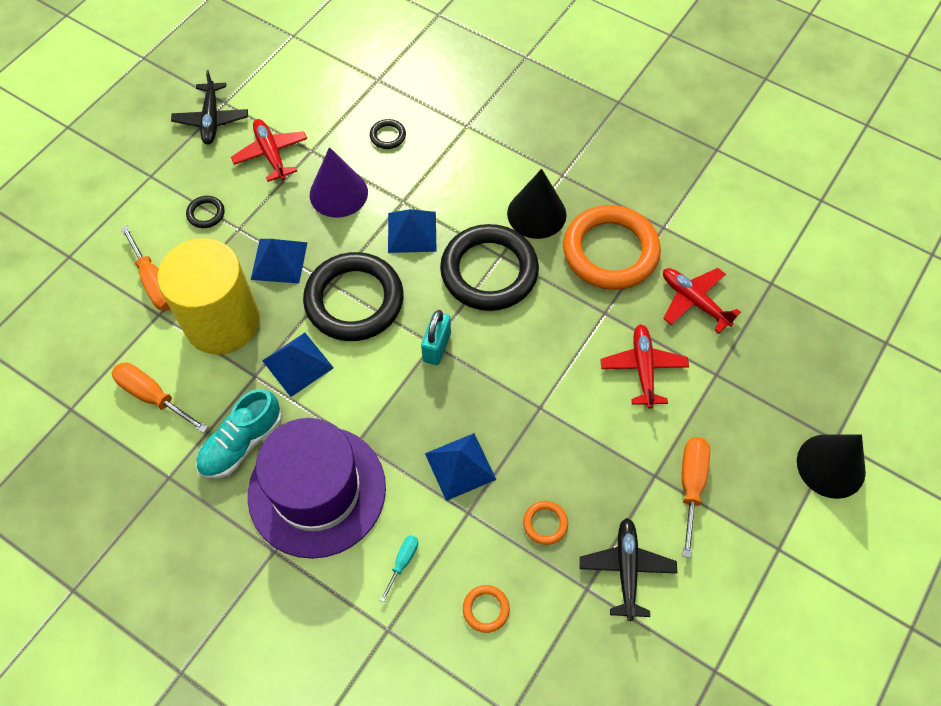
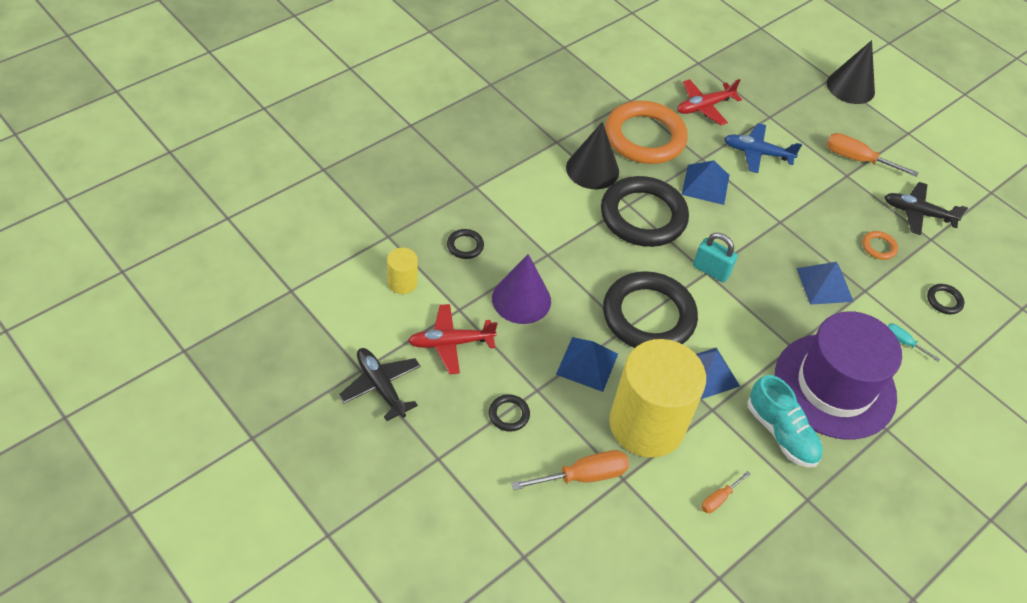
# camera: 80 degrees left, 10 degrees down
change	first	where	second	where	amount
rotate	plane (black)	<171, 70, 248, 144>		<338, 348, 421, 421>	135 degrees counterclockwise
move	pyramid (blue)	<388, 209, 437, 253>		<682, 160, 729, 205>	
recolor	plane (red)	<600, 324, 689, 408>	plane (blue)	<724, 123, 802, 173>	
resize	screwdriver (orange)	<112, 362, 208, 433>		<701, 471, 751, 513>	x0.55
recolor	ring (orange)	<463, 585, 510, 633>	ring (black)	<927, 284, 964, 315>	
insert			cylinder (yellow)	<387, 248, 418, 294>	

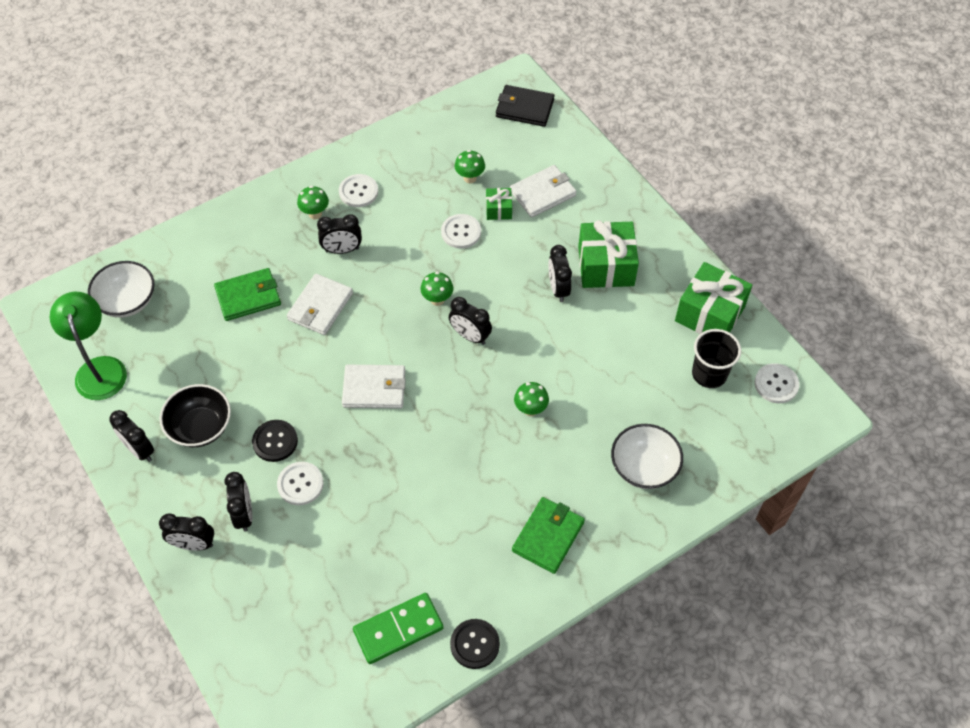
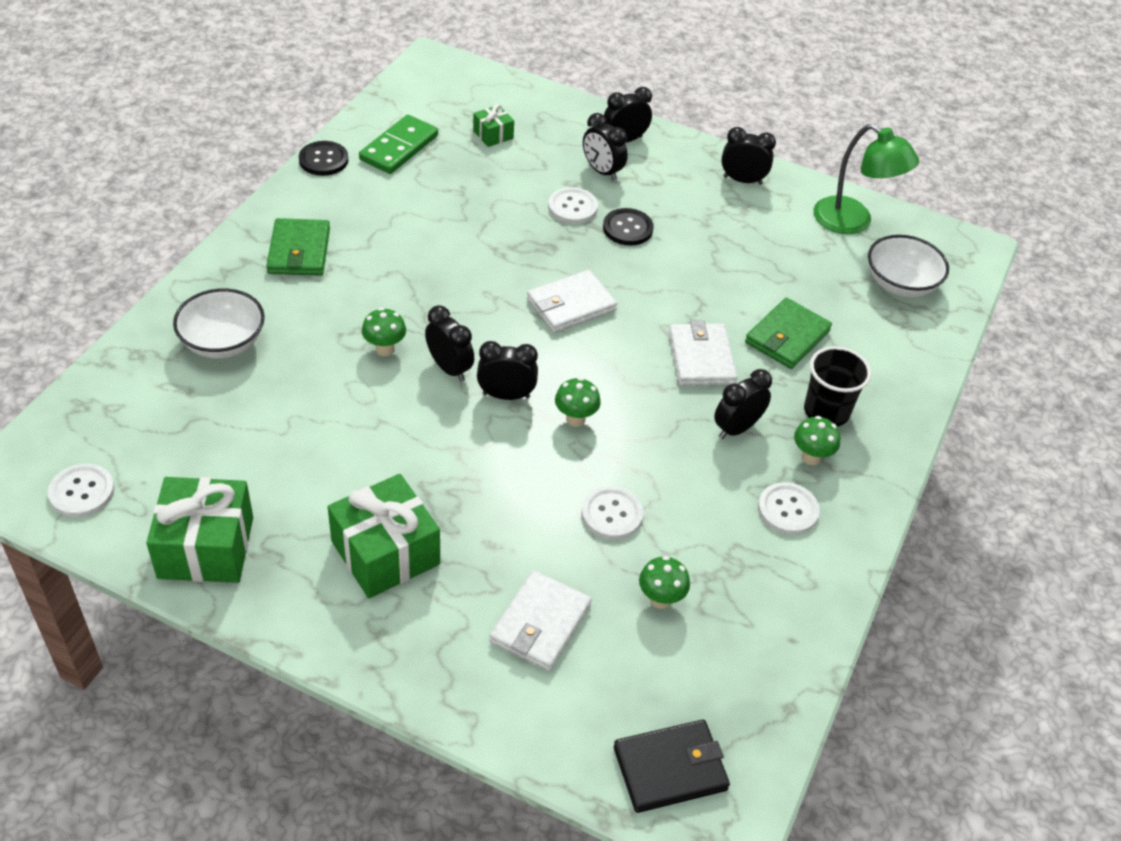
# camera: 145 degrees right, 10 degrees down
change	first	where	second	where	amount
move	gift (green)	<486, 188, 512, 220>		<473, 104, 514, 147>	
move	clock (black)	<549, 245, 572, 302>		<425, 305, 474, 382>	
move	cup (black)	<692, 329, 741, 388>		<804, 346, 871, 427>	
delete	bowl (black)	<160, 384, 231, 447>			

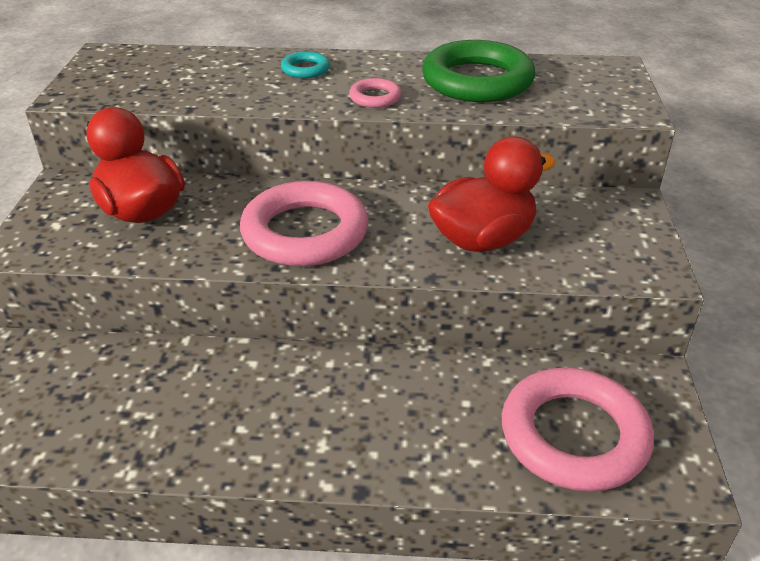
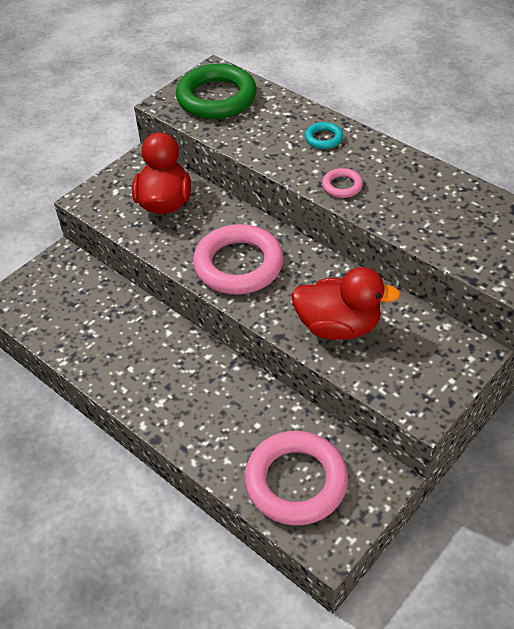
# camera: 40 degrees right, 10 degrees up
change	first	where	second	where	amount
move	ring (green)	<422, 40, 535, 102>		<176, 64, 257, 119>	

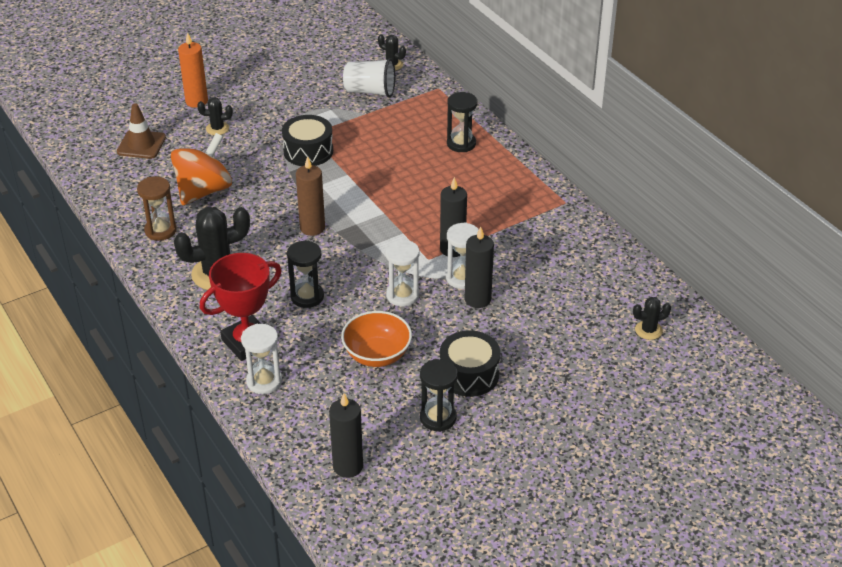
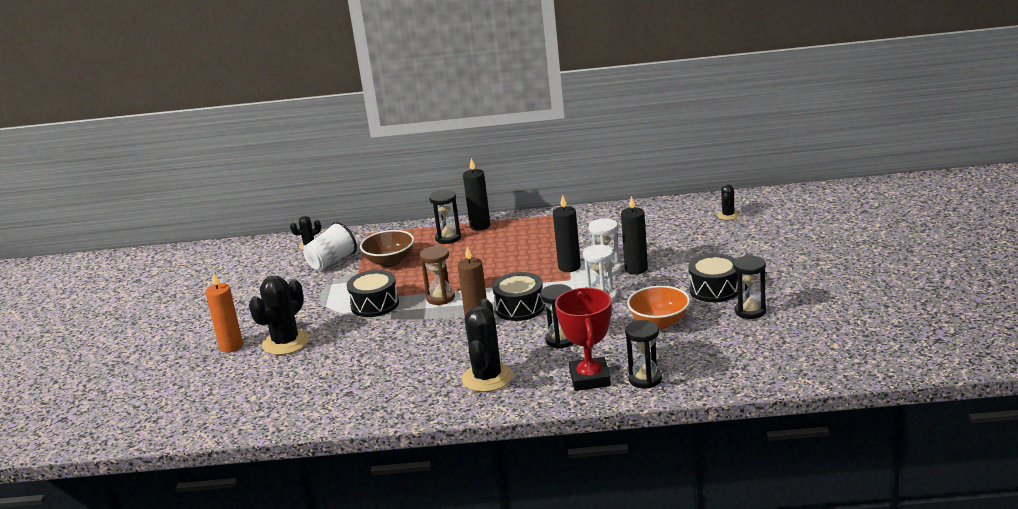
# camera: 55 degrees left, 15 degrees down
change	first	where	second	where	amount
resize	cactus (black)	<197, 97, 233, 135>		<249, 276, 310, 355>	x1.99
delete	traffic cone (brown)	<117, 103, 166, 159>			
delete	spinning top (orange)	<171, 133, 232, 205>			
move	hourglass (brown)	<137, 176, 177, 241>		<420, 246, 455, 305>	
recolor	hourglass (white)	<241, 324, 282, 394>	hourglass (black)	<625, 320, 662, 388>	
move	candle (black)	<329, 393, 363, 478>		<463, 158, 490, 230>	
insert			bowl (brown)	<360, 230, 414, 267>	
insert			drum (black)	<492, 272, 545, 321>	

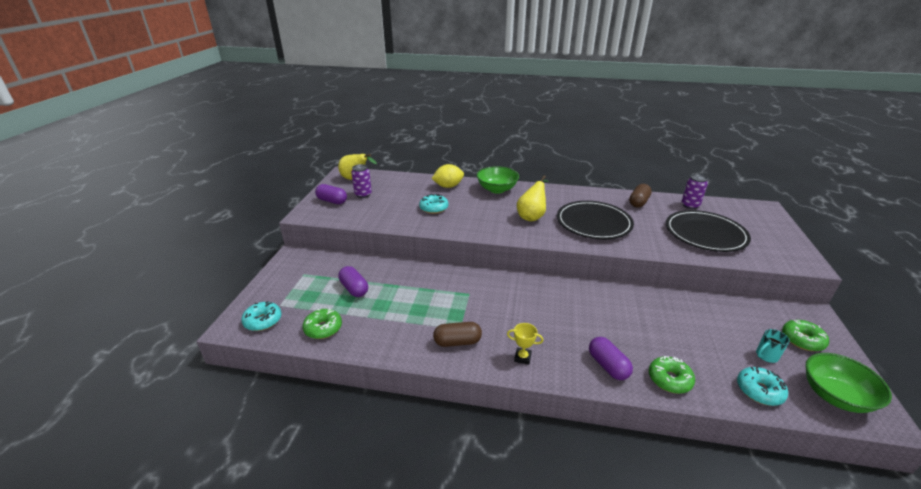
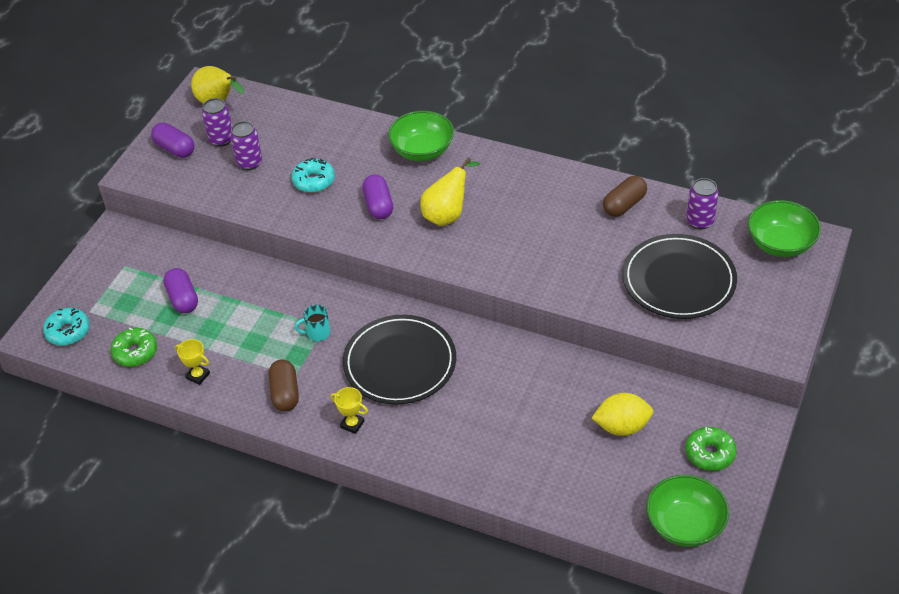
# camera: 15 degrees right, 15 degrees up
change	first	where	second	where	amount
move	lemon (yellow)	<431, 164, 464, 188>		<592, 393, 653, 436>	
move	plate (black)	<557, 201, 634, 239>		<343, 315, 456, 405>	
rotate	capsule (brown)	<433, 322, 482, 347>		<269, 359, 299, 411>	75 degrees clockwise
move	mug (turquoise)	<756, 329, 790, 363>		<295, 305, 330, 341>	
move	capsule (purple)	<589, 337, 633, 380>		<362, 174, 393, 219>	
delete	donut (green)	<649, 356, 695, 394>			
delete	donut (turquoise)	<737, 366, 788, 406>			
insert			can (purple)	<230, 121, 262, 170>	
insert			bowl (green)	<748, 200, 821, 257>	
insert			trophy (yellow)	<175, 339, 210, 385>	

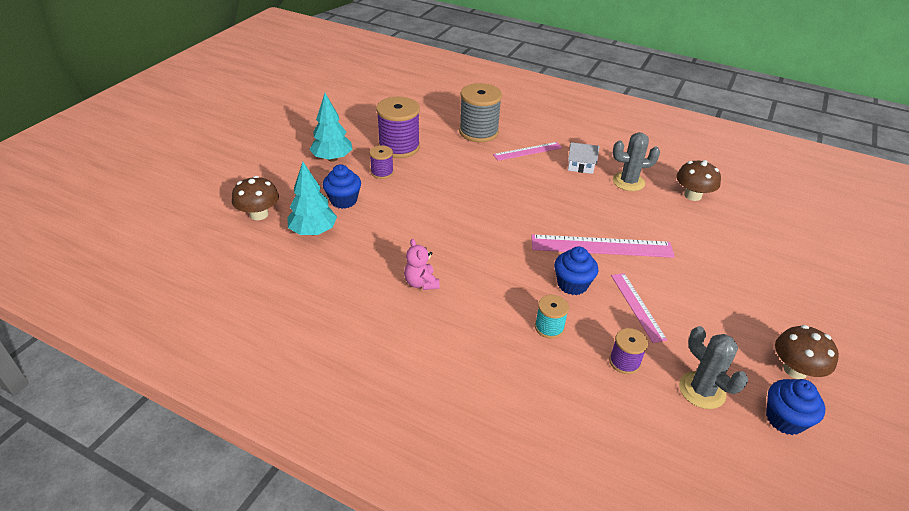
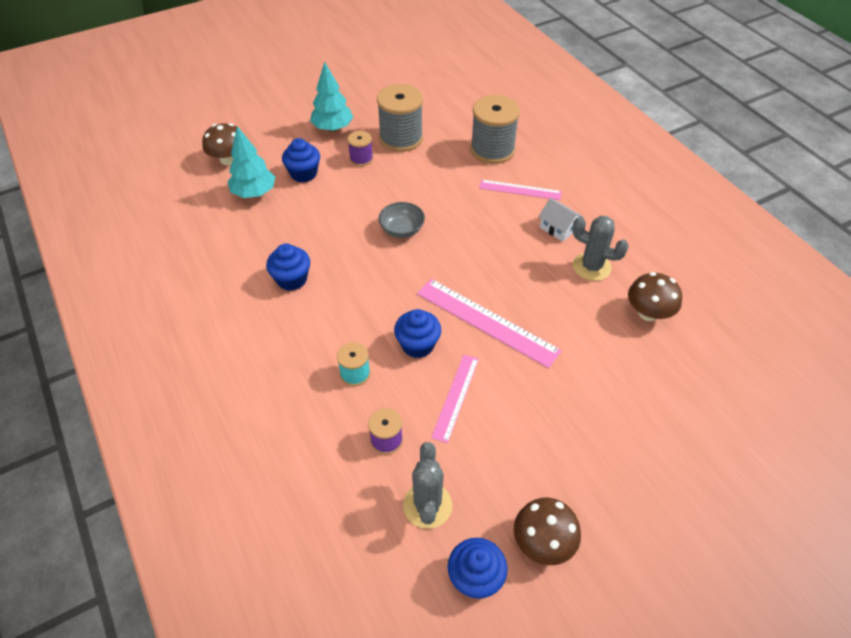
# camera: 35 degrees right, 10 degrees up
change	first	where	second	where	amount
recolor	spool (purple)	<376, 97, 420, 158>	spool (grey)	<377, 84, 423, 152>	
replace	teddy bear (pink)	<404, 239, 440, 290>	cupcake (blue)	<266, 244, 310, 291>	
insert			bowl (grey)	<379, 202, 425, 238>	

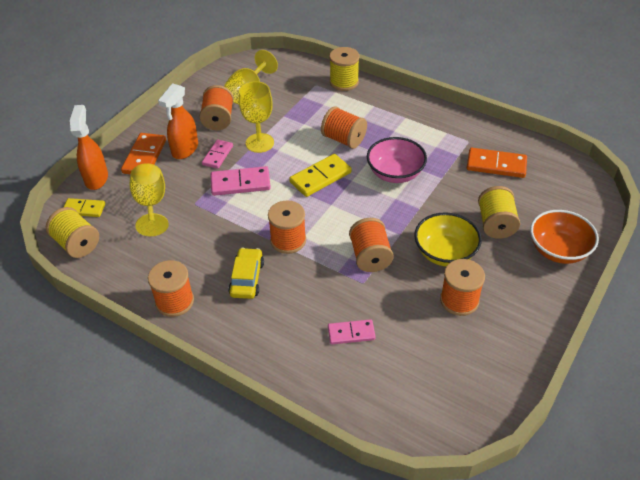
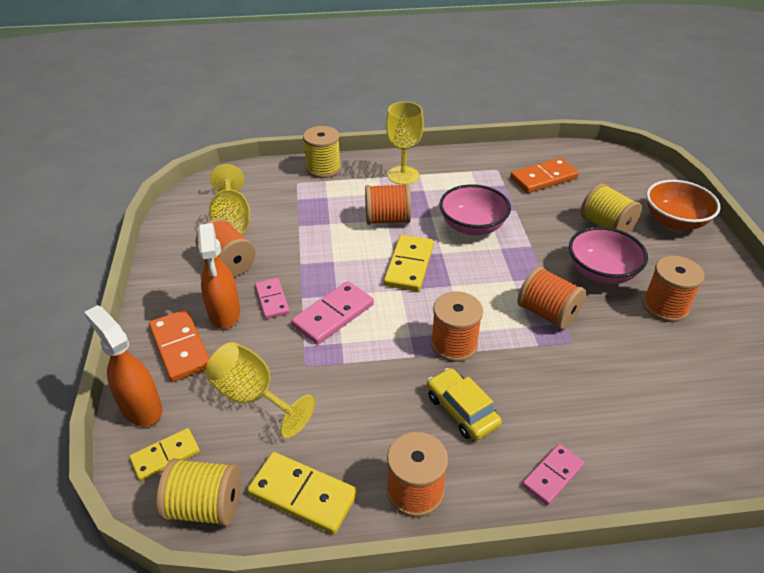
# camera: 40 degrees left, 5 degrees down
change	first	where	second	where	amount
move	goblet (yellow)	<239, 81, 274, 153>		<386, 102, 424, 185>	
recolor	bowl (yellow)	<414, 212, 482, 266>	bowl (pink)	<569, 227, 648, 284>	
move	domino (pink)	<328, 319, 376, 344>		<522, 444, 584, 505>	
insert			domino (yellow)	<247, 452, 358, 534>	

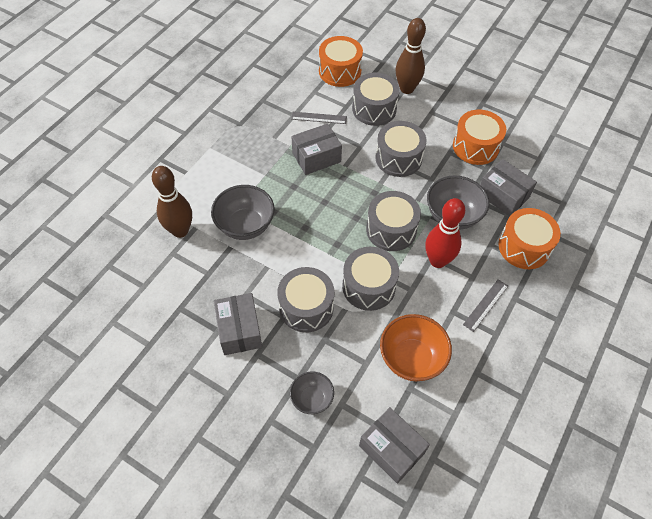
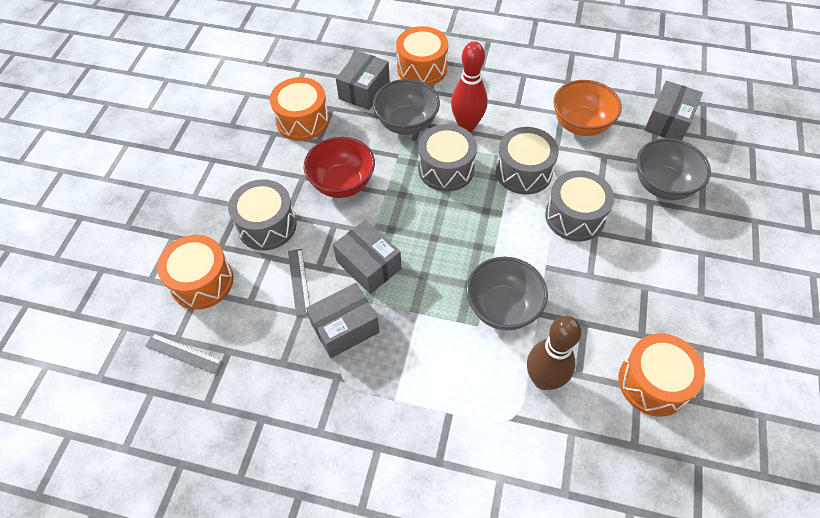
# camera: 105 degrees left, 0 degrees up
change	first	where	second	where	amount
delete	bowling pin (brown)	<396, 18, 426, 94>			
replace	drum (grey)	<375, 121, 426, 177>	bowl (red)	<304, 137, 375, 198>	
move	ruler (grey)	<463, 279, 508, 332>		<145, 333, 223, 374>	
move	box (grey)	<214, 293, 262, 355>		<306, 283, 380, 358>	
resize	bowl (grey)	<290, 371, 334, 414>		<636, 138, 711, 200>	x1.65
insert			drum (orange)	<619, 333, 705, 417>	

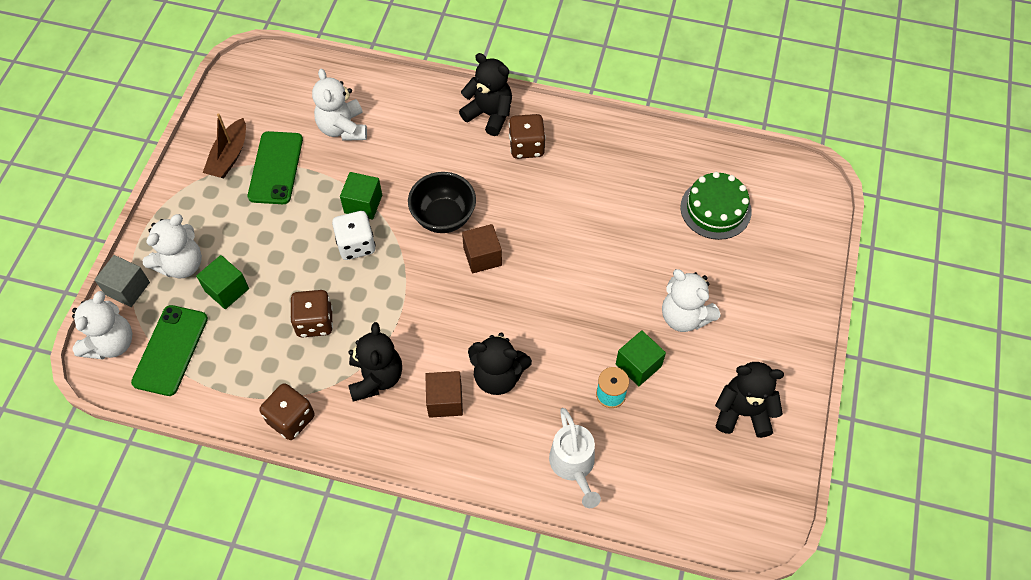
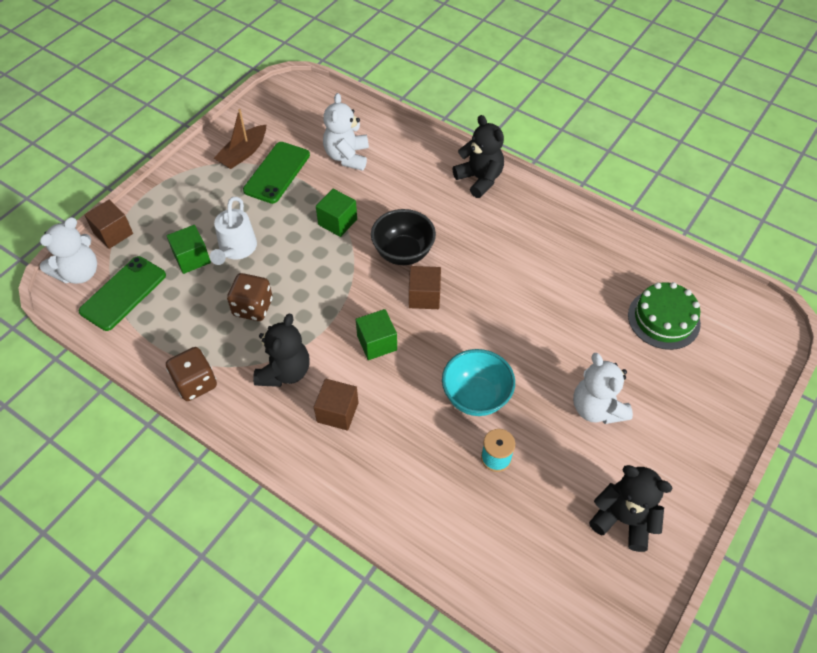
# camera: 20 degrees right, 5 degrees down
change	first	where	second	where	amount
delete	dice (brown)	<509, 114, 546, 159>			
delete	dice (white)	<332, 211, 376, 260>			
delete	teddy bear (white)	<142, 214, 202, 279>			
recolor	cube (grey)	<94, 255, 150, 307>	cube (brown)	<84, 200, 133, 249>	
move	cube (green)	<616, 330, 666, 386>		<356, 309, 397, 360>	
delete	teddy bear (black)	<468, 332, 532, 395>			
move	watering can (white)	<549, 408, 601, 508>		<210, 197, 257, 265>	
insert			bowl (turquoise)	<442, 349, 515, 416>	

